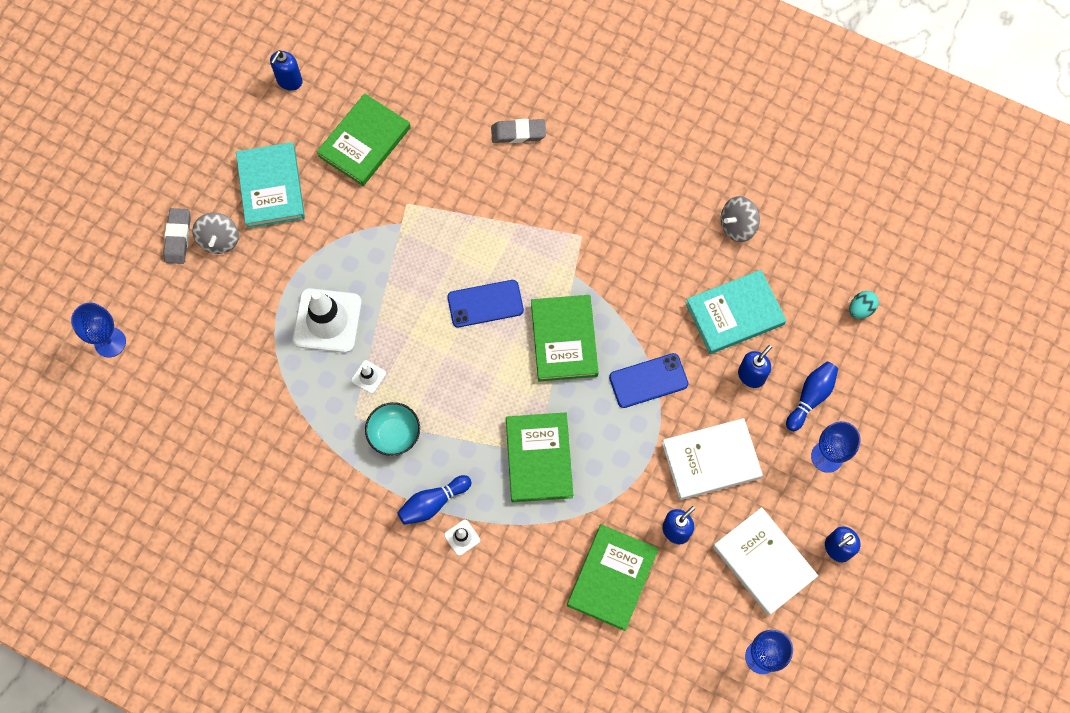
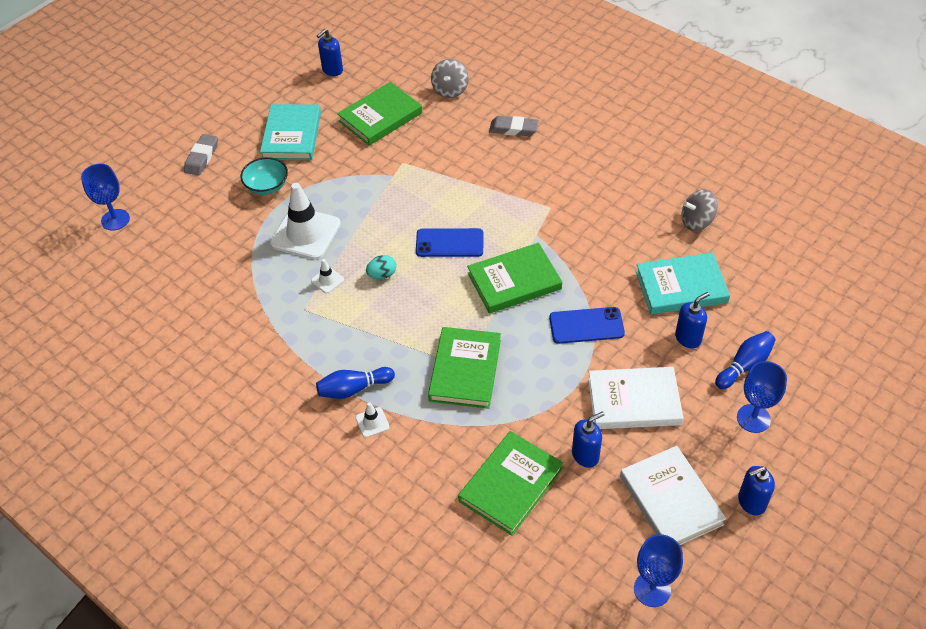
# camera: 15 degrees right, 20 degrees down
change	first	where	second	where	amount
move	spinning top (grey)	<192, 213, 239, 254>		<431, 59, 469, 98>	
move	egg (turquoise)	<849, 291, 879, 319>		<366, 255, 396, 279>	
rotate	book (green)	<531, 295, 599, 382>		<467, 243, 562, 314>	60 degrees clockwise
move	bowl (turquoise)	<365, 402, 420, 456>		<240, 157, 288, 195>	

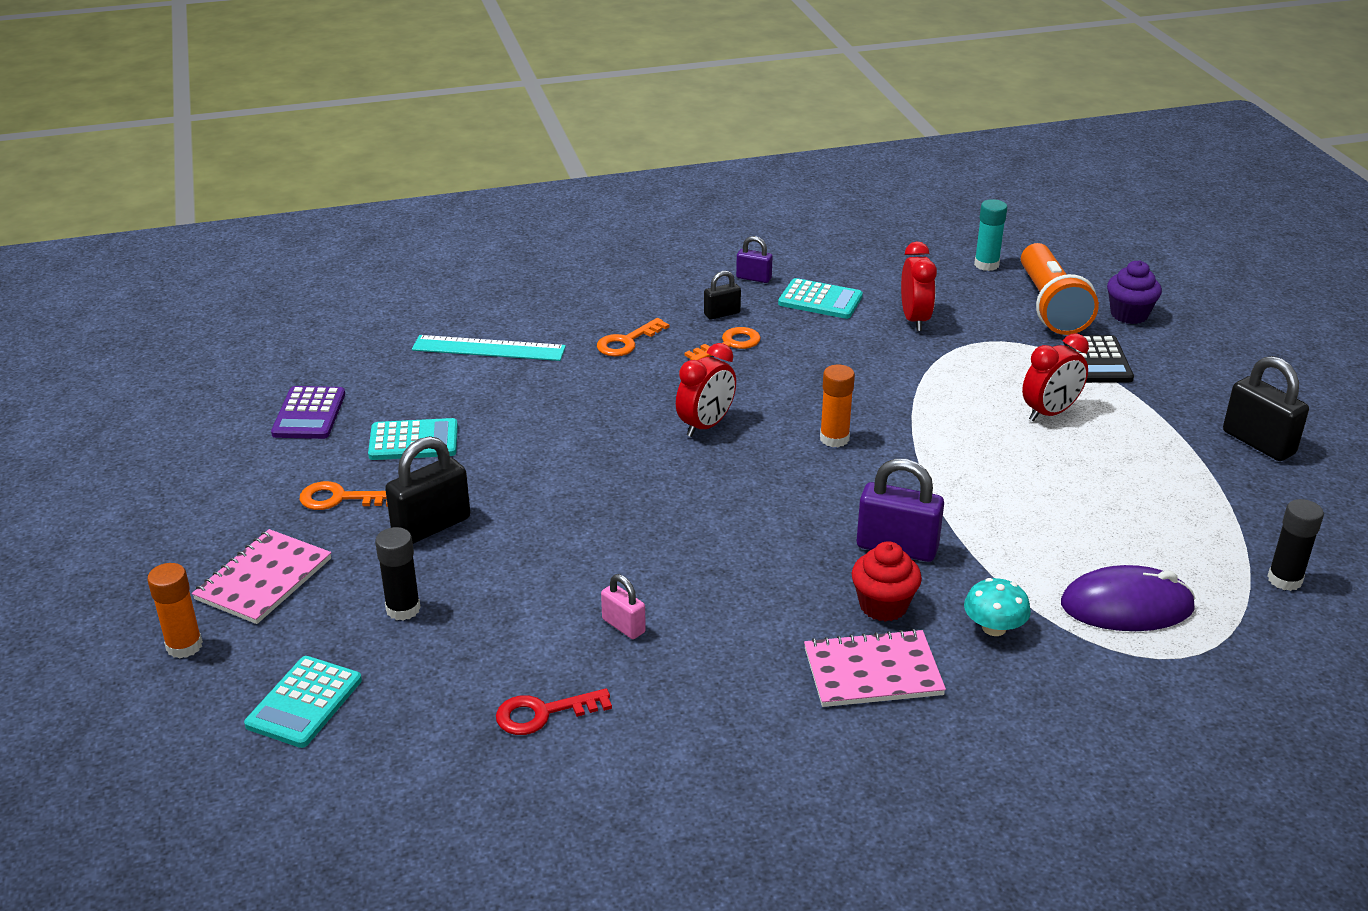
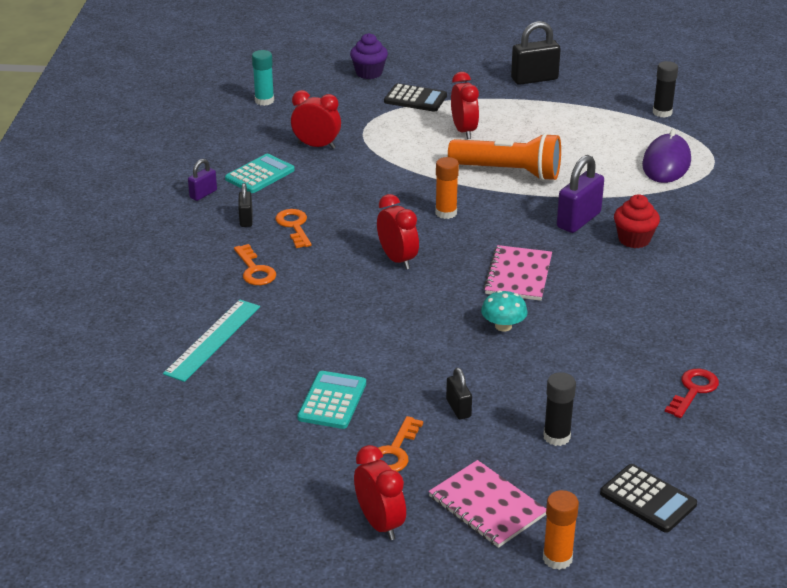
# camera: 70 degrees left, 0 degrees up
change	first	where	second	where	amount
move	flashlight (orange)	<1021, 243, 1099, 335>		<448, 133, 561, 181>	
delete	calculator (purple)	<271, 386, 345, 439>			
resize	padlock (black)	<385, 436, 470, 544>		<446, 368, 472, 419>	x0.56
delete	padlock (pink)	<601, 574, 646, 639>			
move	mushroom (turquoise)	<964, 578, 1031, 636>		<481, 290, 528, 332>	
move	notebook (pink)	<804, 629, 946, 707>		<483, 245, 552, 301>	
recolor	calculator (turquoise)	<244, 656, 362, 748>	calculator (black)	<600, 464, 697, 533>	
rotate	key (red)	<496, 688, 612, 735>		<665, 369, 719, 418>	150 degrees counterclockwise
insert			clock (red)	<354, 445, 406, 540>	

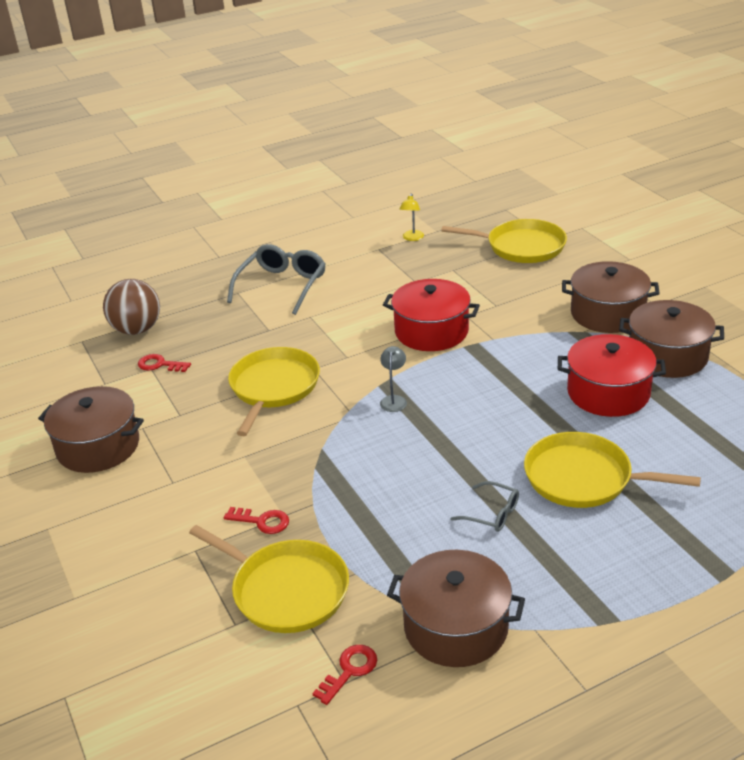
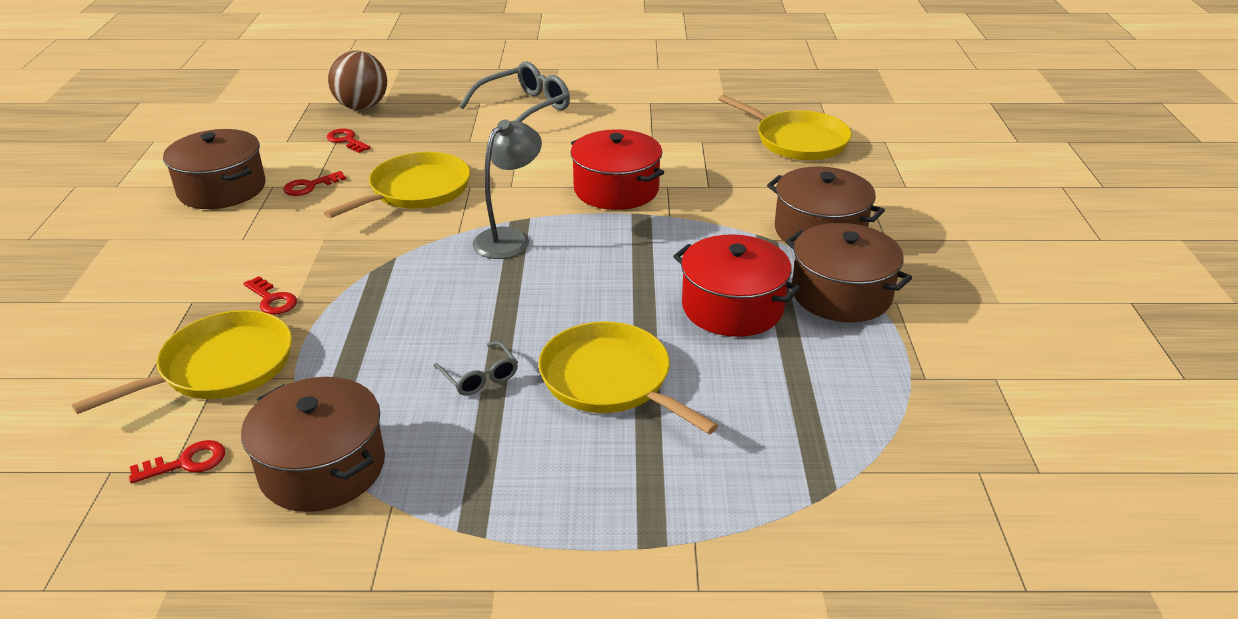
# camera: 25 degrees right, 0 degrees up
change	first	where	second	where	amount
delete	lamp (yellow)	<400, 193, 424, 241>			
resize	lamp (grey)	<380, 346, 407, 412>		<473, 119, 542, 259>	x1.81
rotate	pan (yellow)	<189, 525, 349, 633>		<72, 310, 292, 414>	105 degrees counterclockwise
insert			key (red)	<283, 171, 346, 196>	

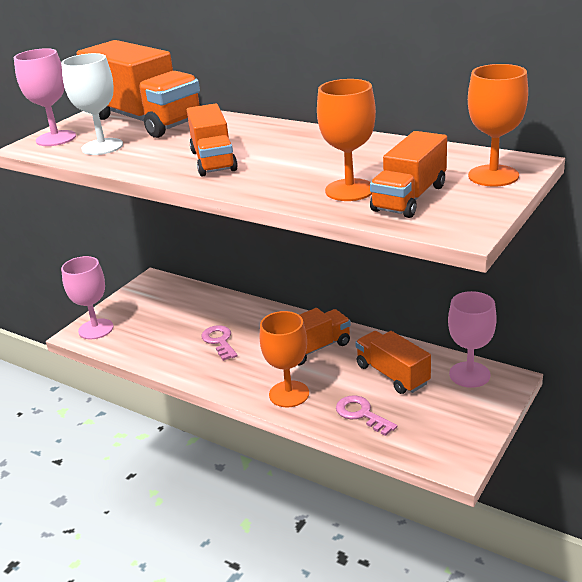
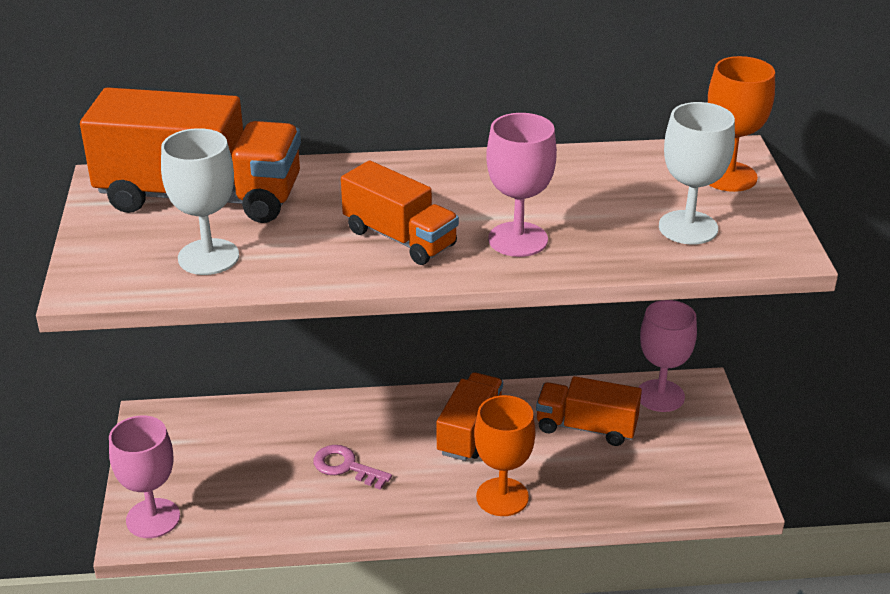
# camera: 40 degrees left, 5 degrees up
change	first	where	second	where	amount
move	goblet (pink)	<14, 48, 76, 146>		<486, 113, 557, 257>	
delete	goblet (orange)	<317, 79, 376, 201>			
replace	truck (orange)	<370, 131, 447, 218>	goblet (white)	<659, 102, 735, 245>	
delete	key (pink)	<336, 395, 397, 436>			

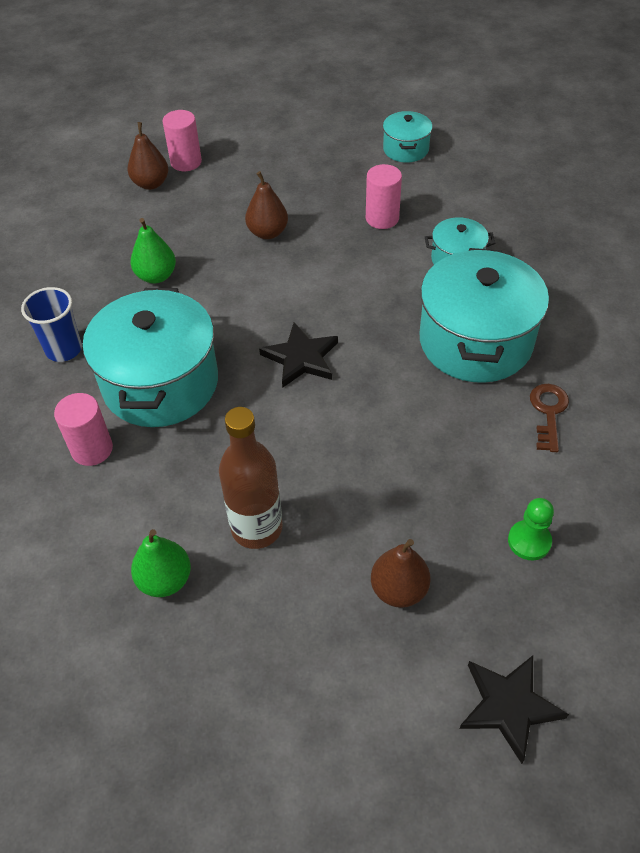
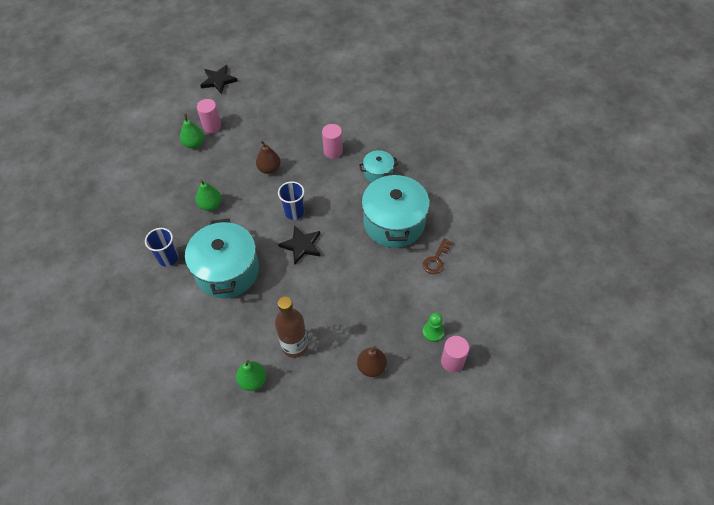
# camera: 10 degrees left, 5 degrees up
change	first	where	second	where	amount
delete	pot (turquoise)	<383, 111, 433, 163>			
recolor	pear (brown)	<128, 122, 168, 190>	pear (green)	<180, 114, 204, 149>	
rotate	key (brown)	<530, 384, 569, 452>		<423, 238, 453, 274>	150 degrees counterclockwise
move	cylinder (pink)	<54, 393, 113, 466>		<441, 336, 469, 372>	
move	star (black)	<460, 656, 569, 764>		<200, 65, 238, 94>	
insert			cup (blue)	<278, 181, 304, 220>	

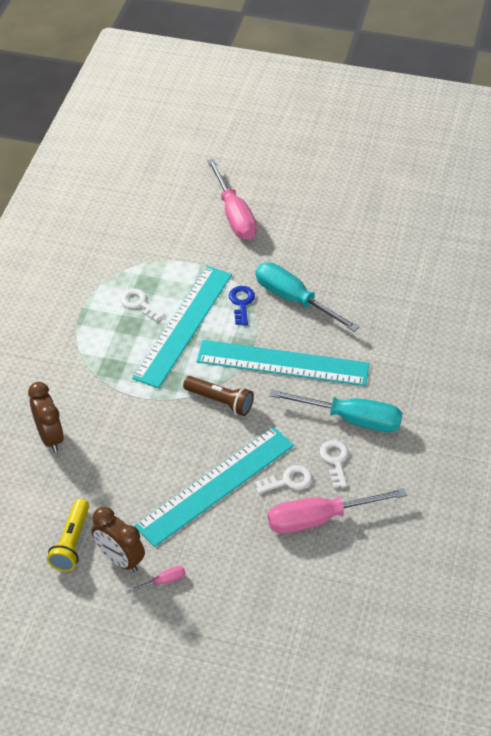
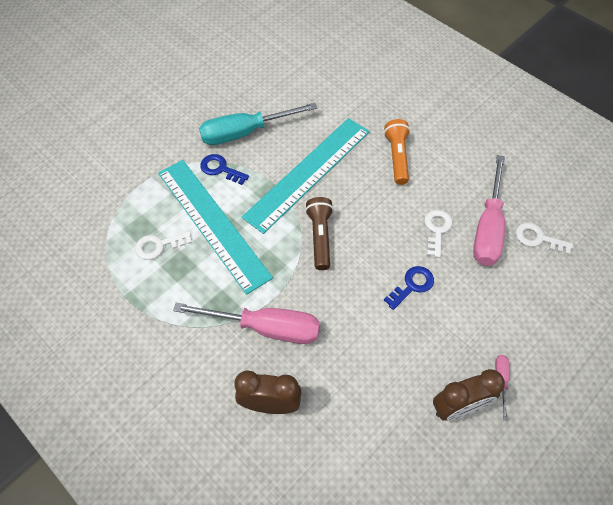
# camera: 60 degrees left, 10 degrees up
change	first	where	second	where	amount
move	screwdriver (pink)	<207, 159, 257, 240>		<173, 303, 320, 344>	
rotate	flashlight (brown)	<183, 376, 254, 416>		<305, 197, 334, 270>	60 degrees counterclockwise
replace	screwdriver (turquoise)	<269, 389, 402, 432>	flashlight (orange)	<384, 119, 410, 185>	
replace	ruler (turquoise)	<134, 427, 294, 547>	key (blue)	<384, 266, 434, 310>	
move	key (white)	<320, 440, 348, 488>		<516, 223, 573, 255>	
delete	flashlight (yellow)	<47, 499, 89, 571>			

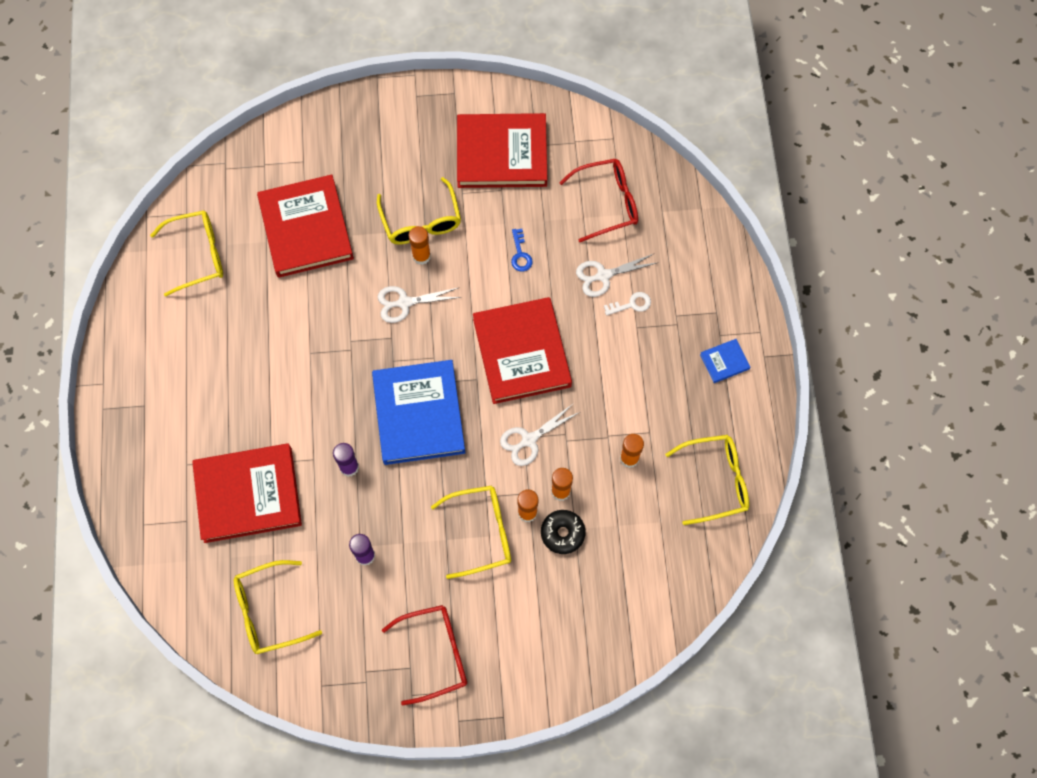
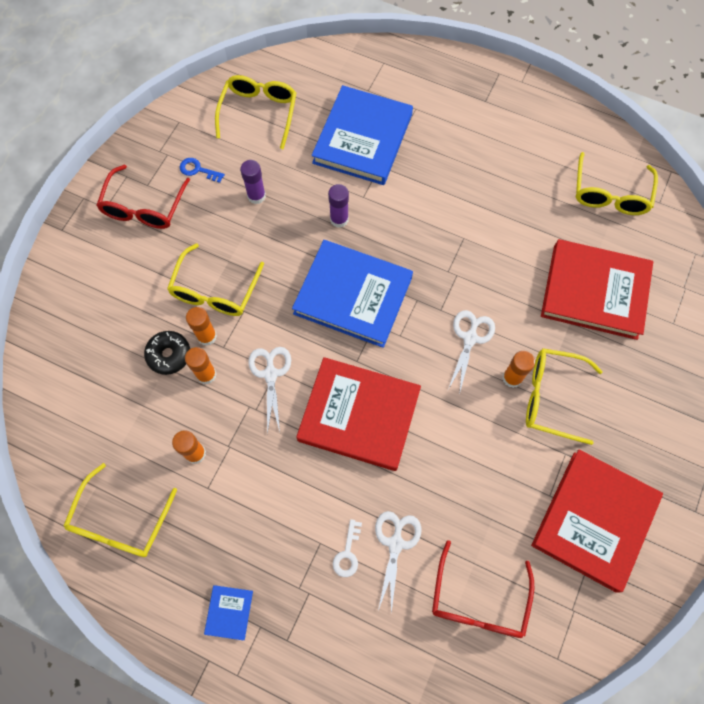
# camera: 120 degrees right, 0 degrees up
change	first	where	second	where	amount
move	key (blue)	<511, 229, 533, 271>		<180, 158, 225, 183>	
recolor	book (red)	<192, 443, 302, 543>	book (blue)	<312, 85, 413, 185>	

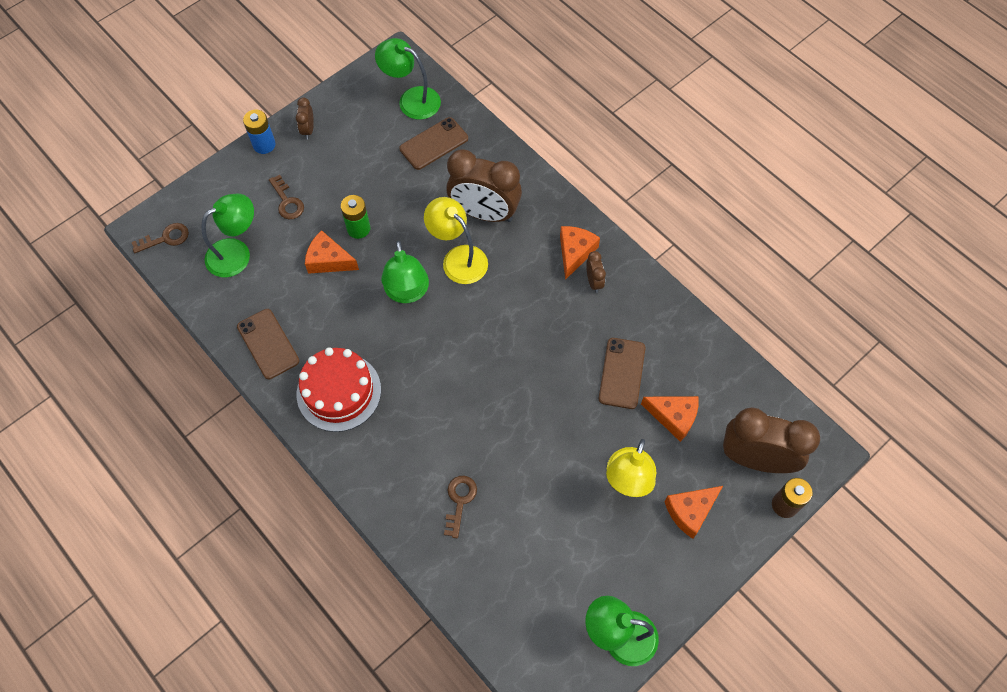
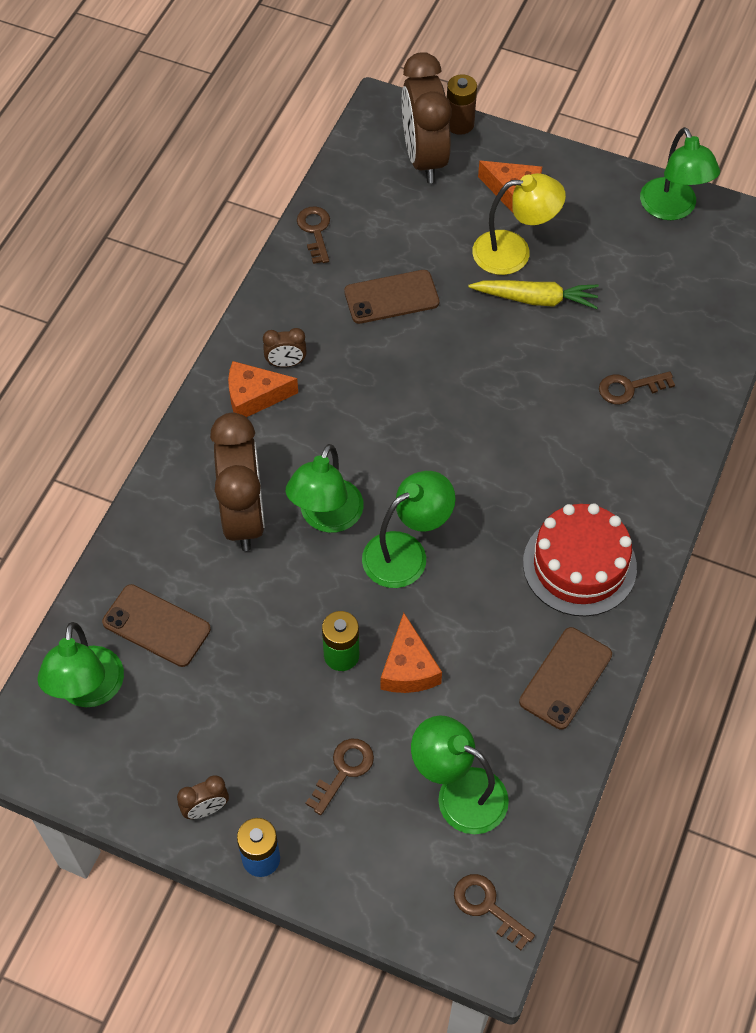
# camera: 115 degrees left, 5 degrees down
change	first	where	second	where	amount
recolor	lamp (yellow)	<424, 197, 488, 284>	lamp (green)	<286, 444, 364, 533>	
rotate	clock (brown)	<586, 251, 606, 293>		<263, 328, 307, 367>	150 degrees counterclockwise
delete	cheese (orange)	<641, 396, 699, 442>			
insert			key (brown)	<297, 206, 330, 264>	
insert			carrot (yellow)	<468, 280, 599, 309>	

